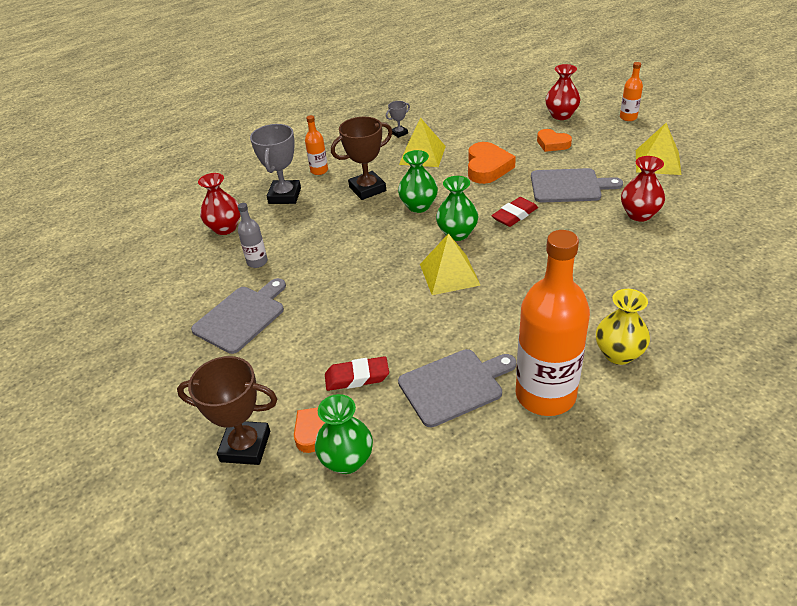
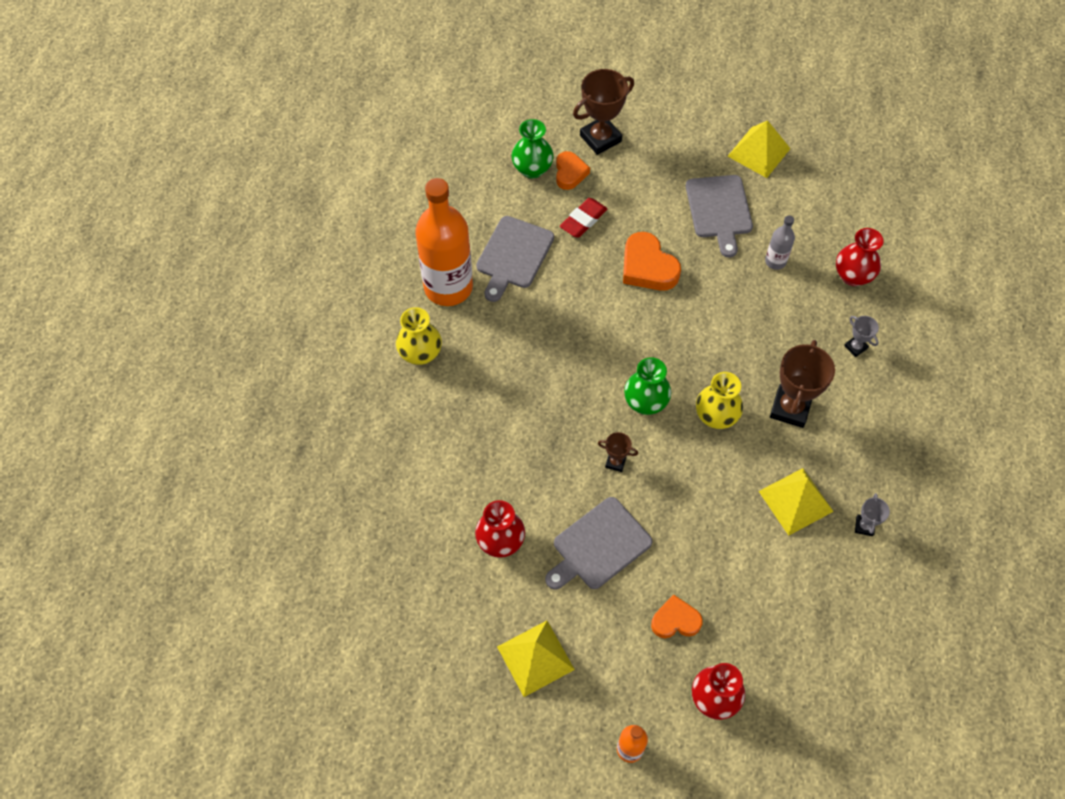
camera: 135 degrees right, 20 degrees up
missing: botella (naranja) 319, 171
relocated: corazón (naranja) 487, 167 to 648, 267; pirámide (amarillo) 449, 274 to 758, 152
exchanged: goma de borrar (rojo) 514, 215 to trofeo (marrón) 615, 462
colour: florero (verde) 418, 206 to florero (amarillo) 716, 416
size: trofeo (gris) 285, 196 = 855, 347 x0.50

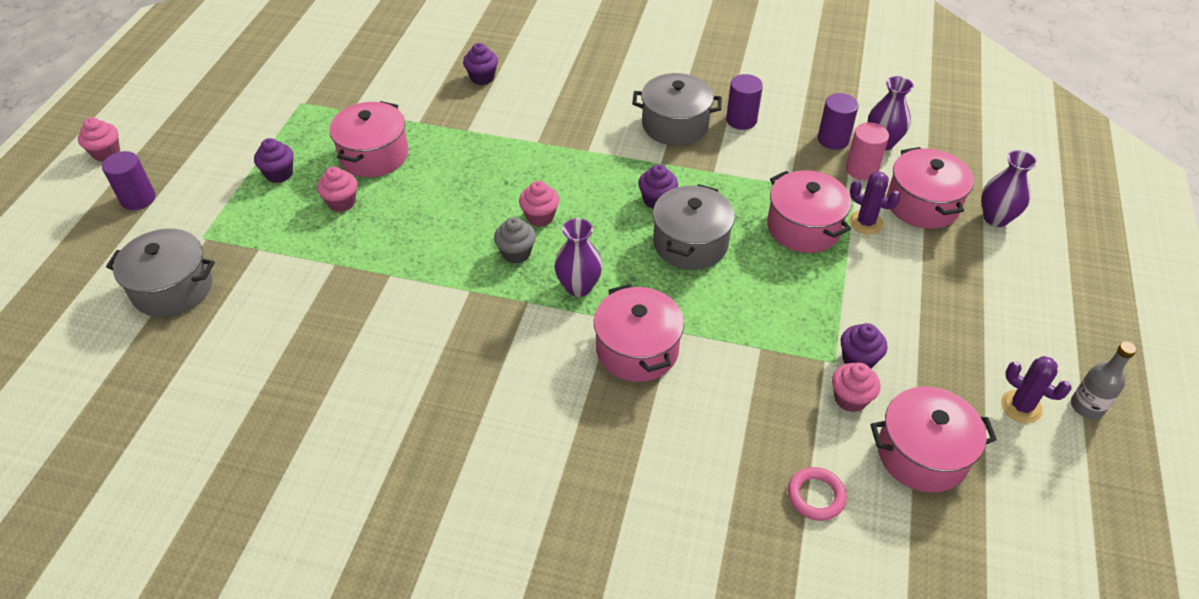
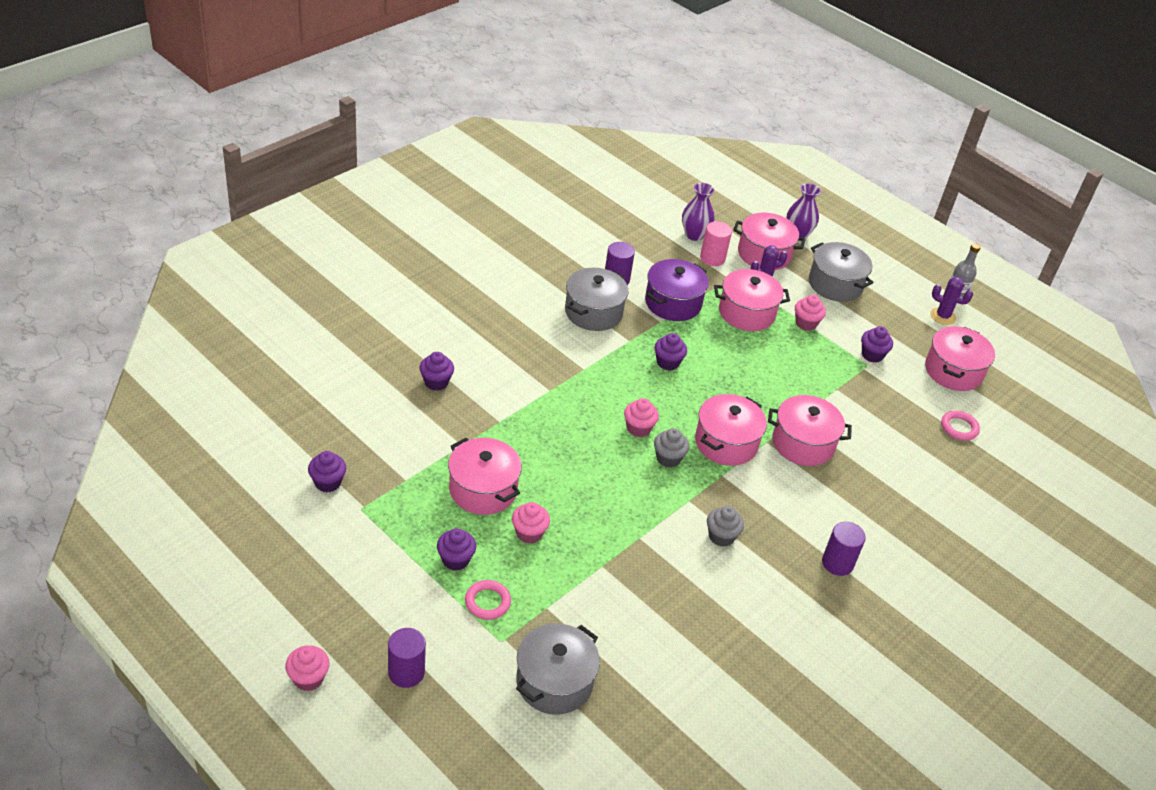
camera: 65 degrees left, 5 degrees down
appeared: olla (morado) 673, 303; magdalena (morado) 328, 482; magdalena (gris) 721, 536; anillo (rosa) 487, 602
relocated: cilindro (morado) 833, 139 to 837, 563; olla (gris) 690, 243 to 835, 284; magdalena (rosa) 850, 399 to 806, 323
exchanged: florero (morado) 578, 287 to olla (rosa) 726, 443
spun: cactus (morado) 1021, 407 = 942, 316 45 degrees clockwise

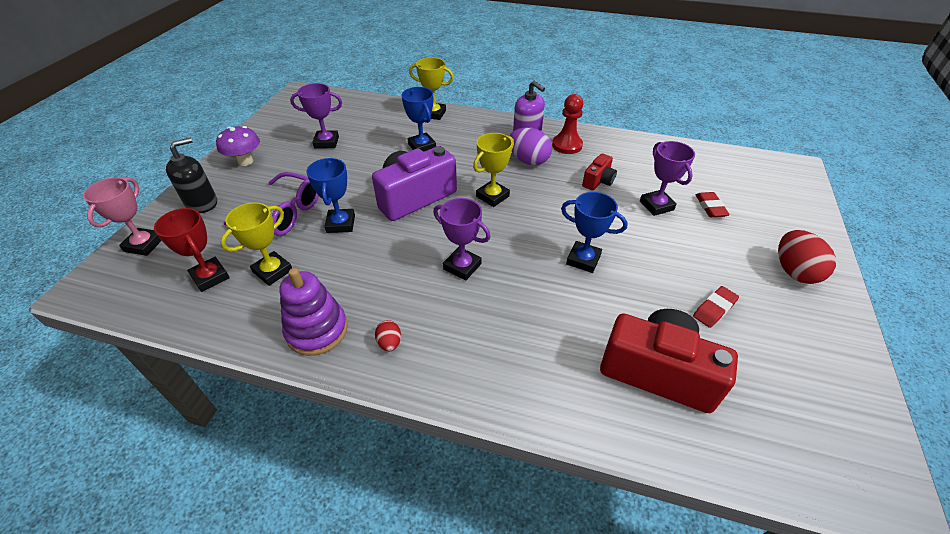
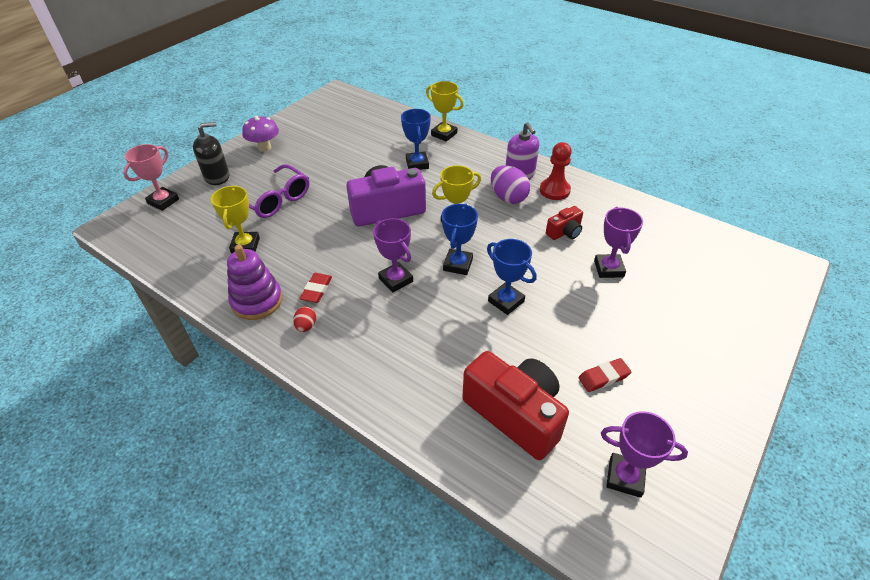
camera: 20 degrees right, 0 degrees up
missing: trofeo (rojo) 210, 277; huevo (rojo) 794, 271
relocated: trofeo (morado) 326, 142 to 625, 477; trofeo (azul) 341, 224 to 458, 264; goma de borrar (rojo) 710, 207 to 316, 290
spun: trofeo (amarillo) 273, 271 = 245, 245 60 degrees counterclockwise

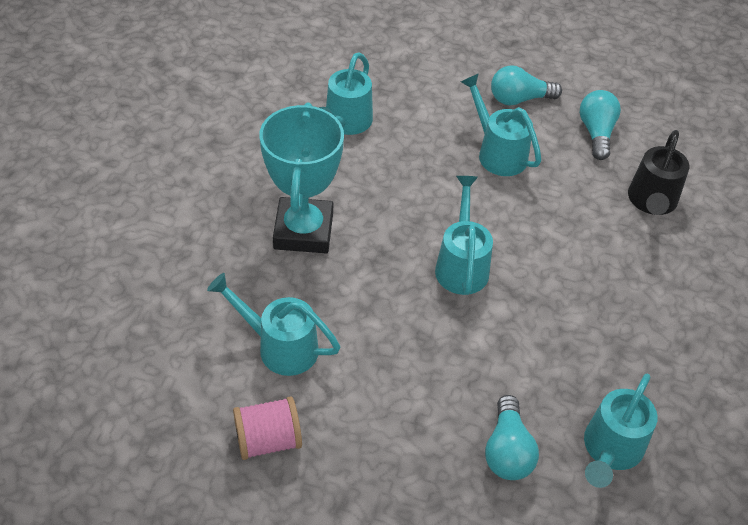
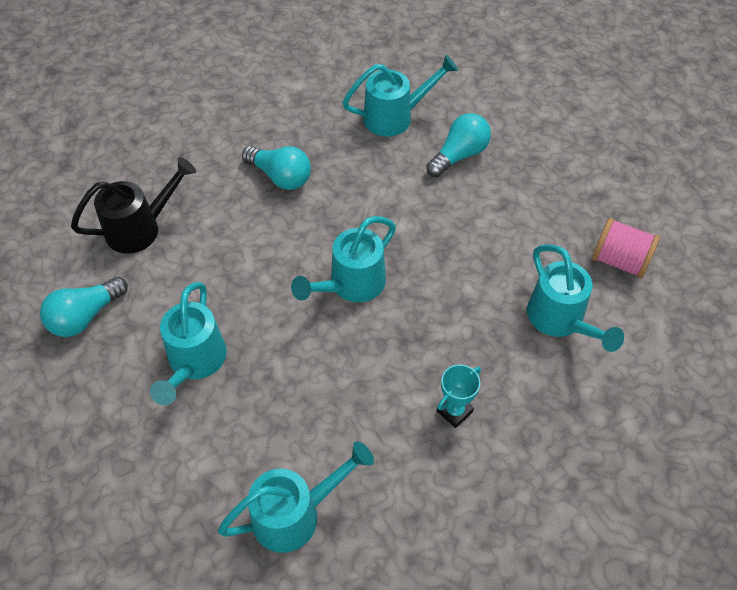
camera: 135 degrees left, 5 degrees up
relocated: bombilla (turquesa) 519, 99 to 280, 177
size: trofeo (turquesa) 303, 231 = 454, 411 x0.42

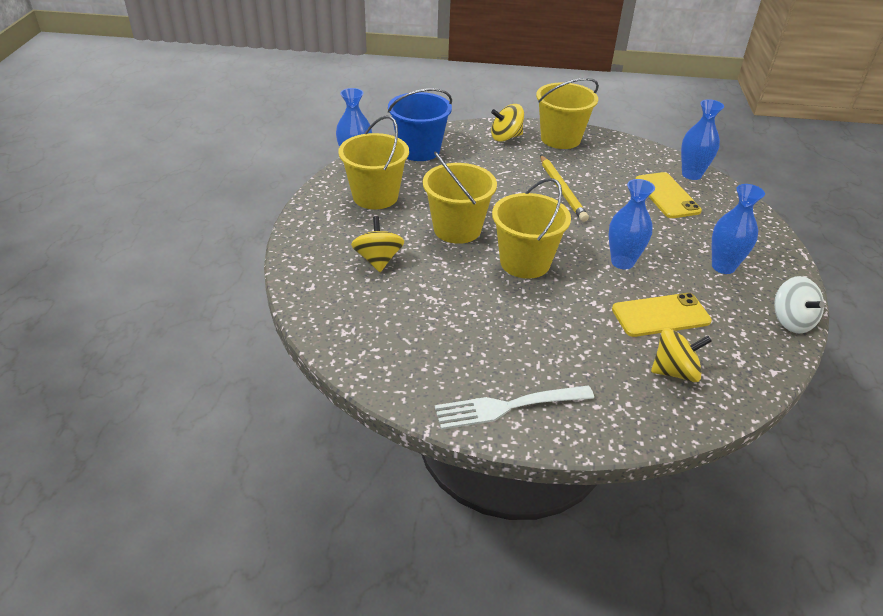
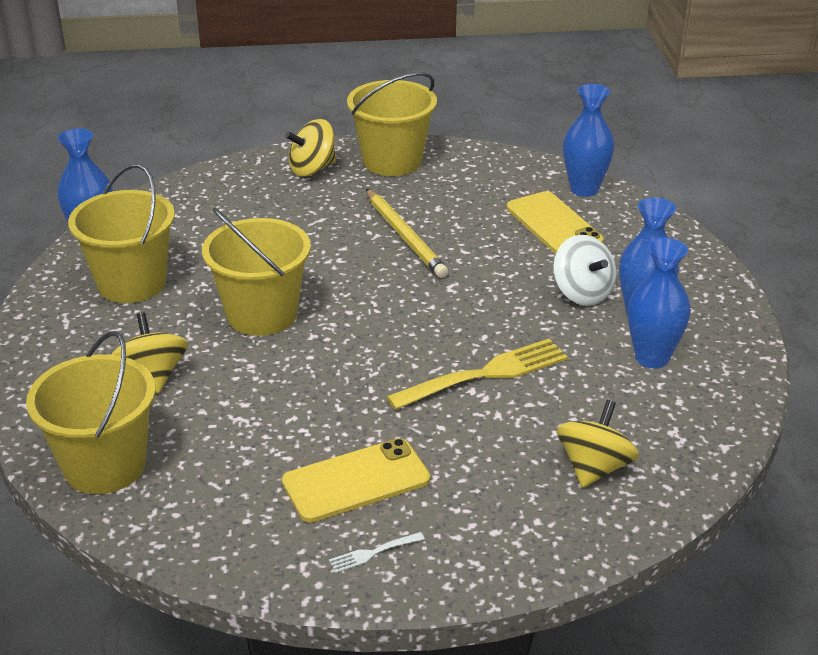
camera: 10 degrees left, 5 degrees down
missing: balde (azul) 419, 150
appeared: tenedor (amarillo) 485, 374
relocated: balde (amarillo) 525, 262 to 104, 465; florero (azul) 622, 262 to 652, 358; peonza (blanco) 791, 321 to 582, 293; móvil (amarillo) 660, 315 to 356, 481
spun: peonza (amarillo) 675, 371 = 594, 468 45 degrees counterclockwise
size: tenedor (blanco) 507, 407 = 373, 553 x0.43

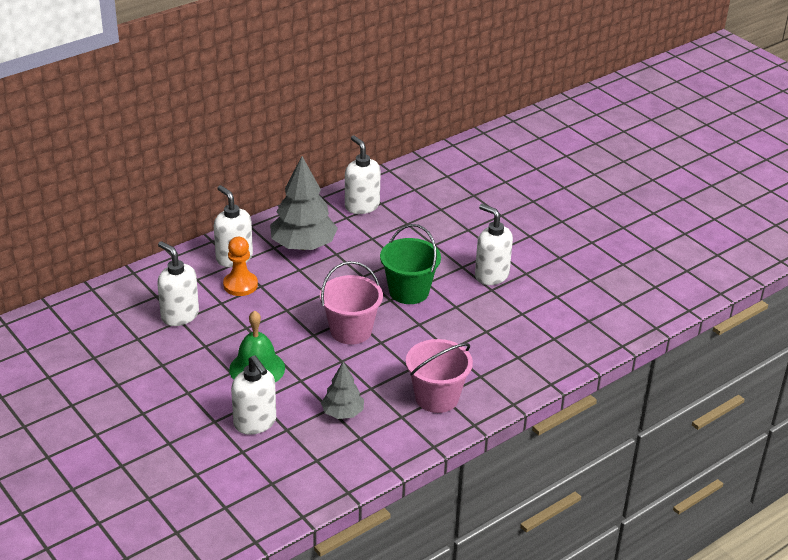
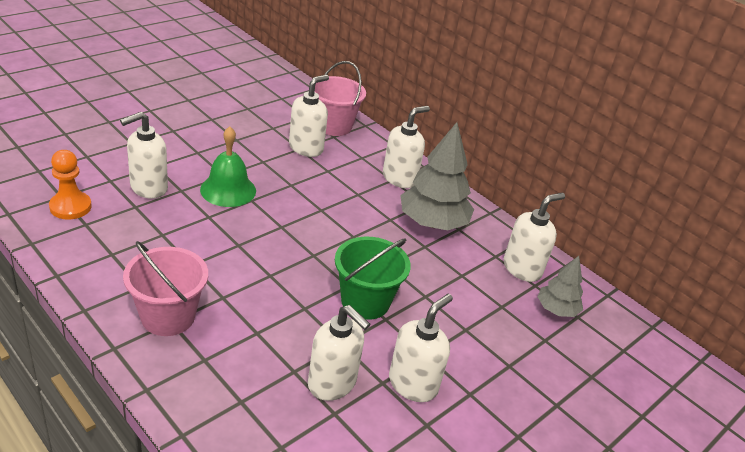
camera: 80 degrees right, 0 degrees up
appeared: dispensador de jabón (blanco) 332, 383
relocated: peón (naranja) 240, 285 to 70, 207; balde (rosa) 351, 331 to 333, 126; árbol (gris) 342, 413 to 556, 310

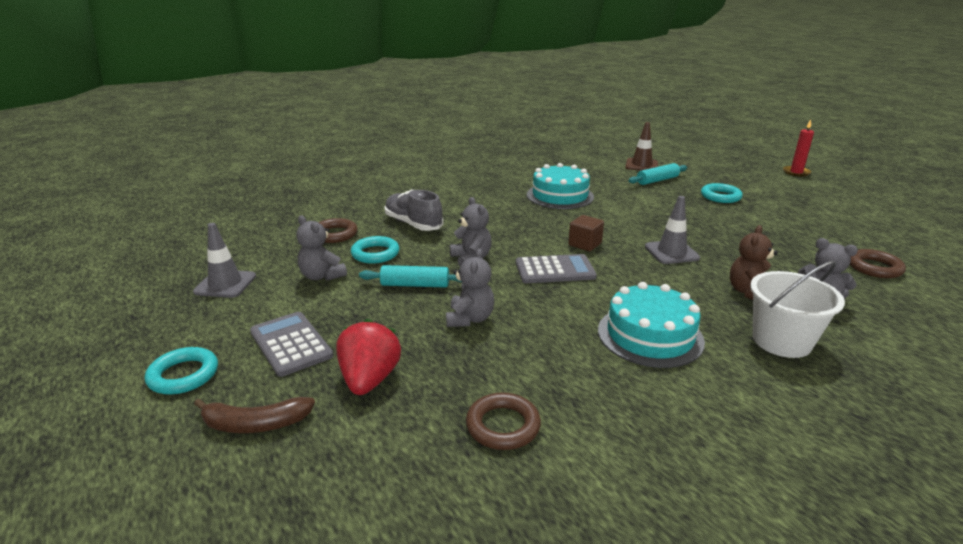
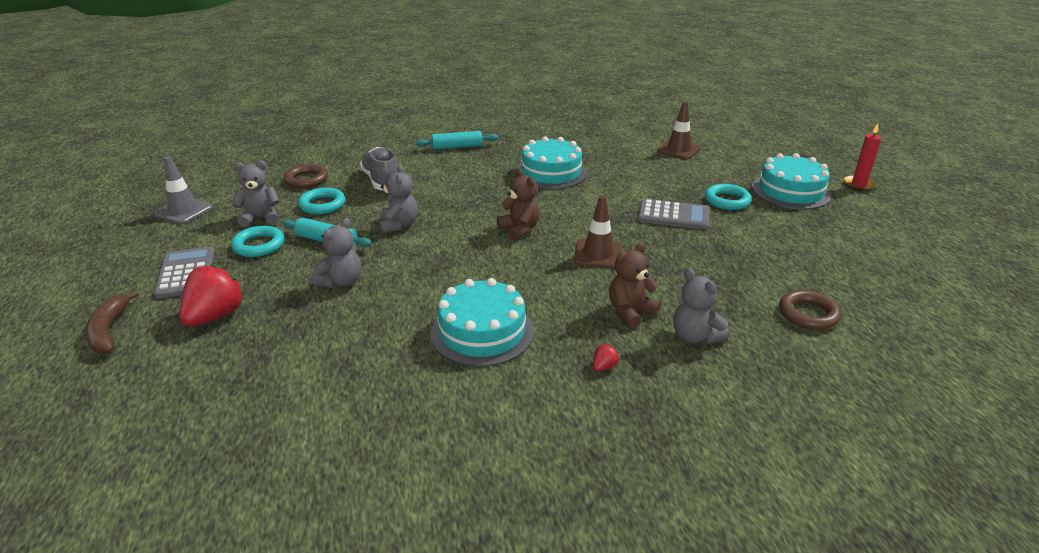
camera: 20 degrees right, 5 degrees up
missing: anillo (marrón) 503, 426
appeared: tarta (turquesa) 790, 191
relocated: rodillo (turquesa) 657, 180 to 457, 147; calculadora (gris) 555, 270 to 673, 215; anillo (turquesa) 183, 375 to 259, 245
exchanged: cubo (marrón) 585, 244 to osito (marrón) 519, 229; balde (blanco) 781, 341 to fresa (rojo) 604, 367
colour: cono de tráfico (gris) 671, 252 to cono de tráfico (marrón) 598, 254
spun: osito (gris) 322, 276 = 261, 218 105 degrees clockwise; plátano (marrón) 255, 424 = 109, 331 60 degrees clockwise

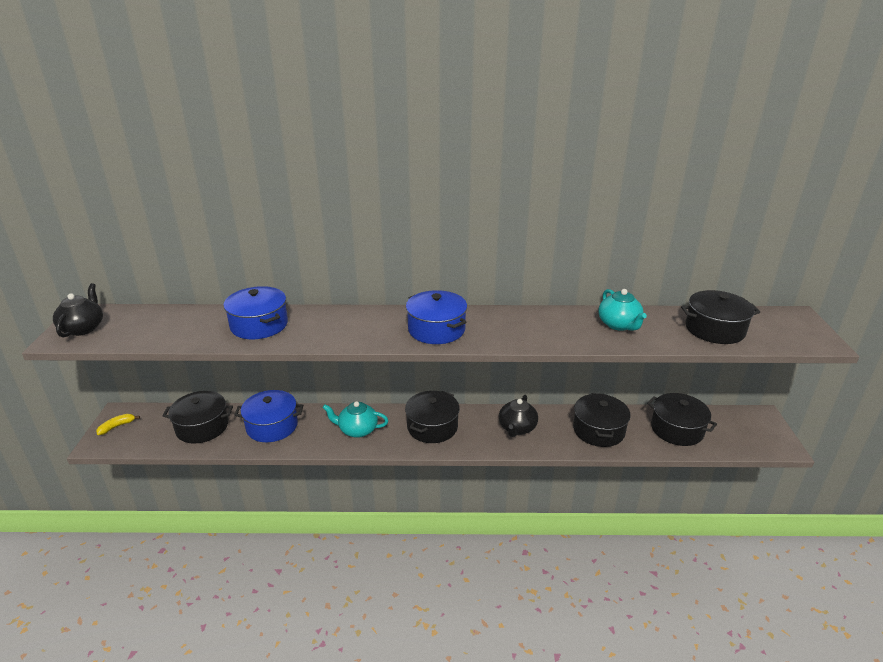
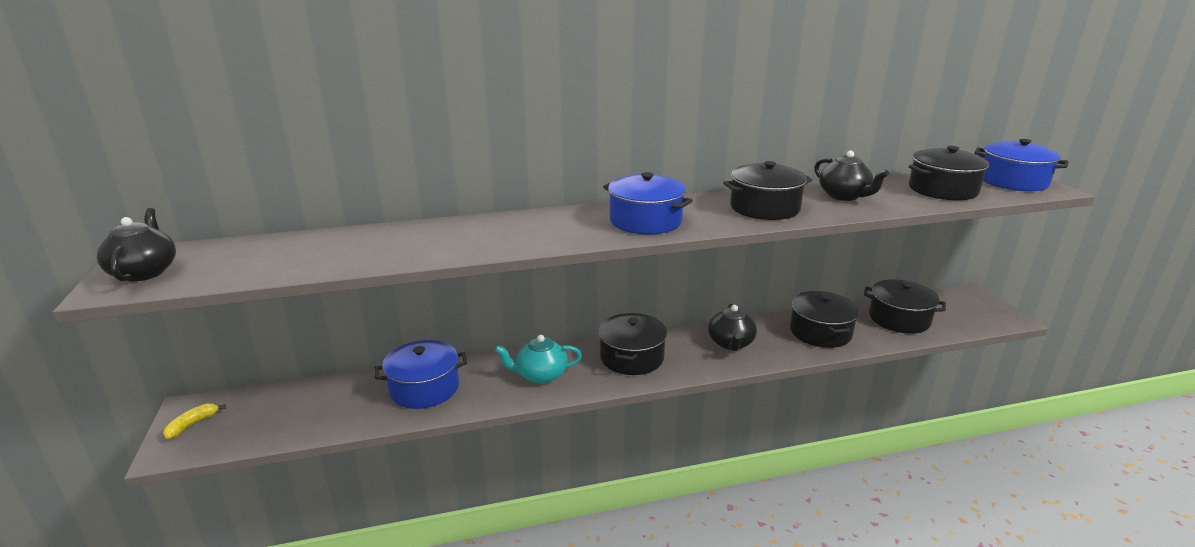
camera: 15 degrees left, 5 degrees down
relocated: olla (azul) 259, 325 to 1013, 181; olla (negro) 202, 427 to 764, 208
colour: tetera (turquesa) 619, 325 to tetera (negro) 844, 196

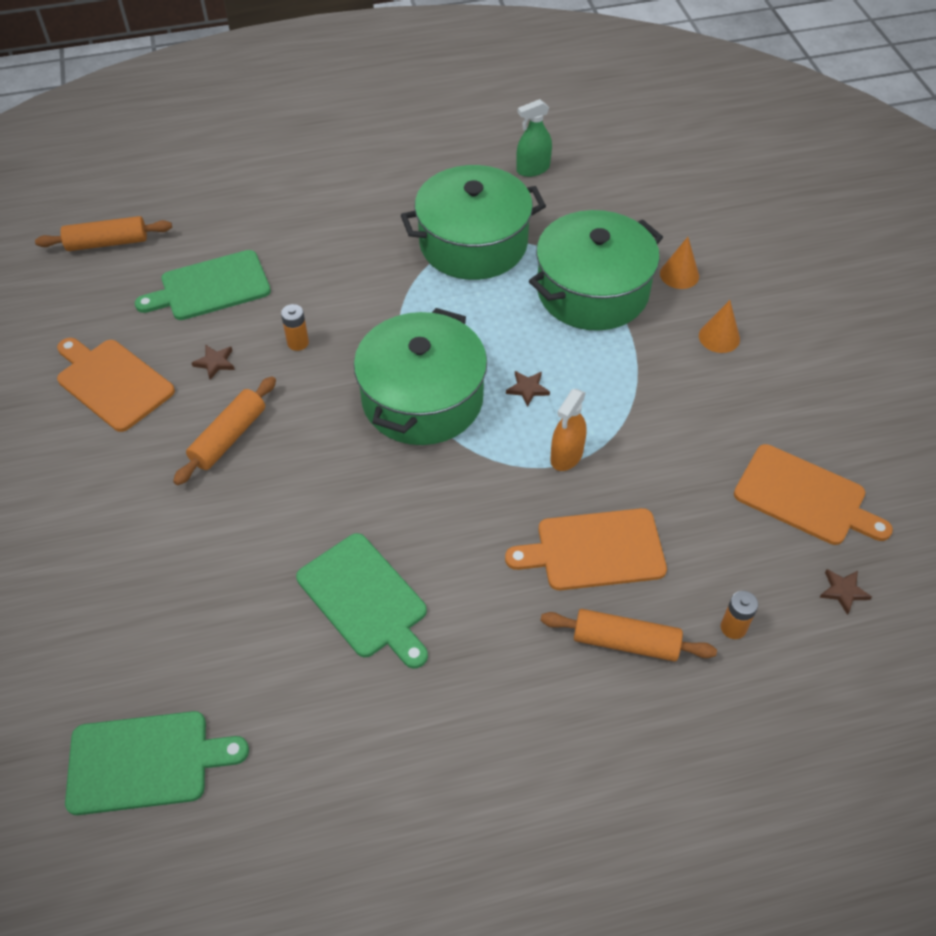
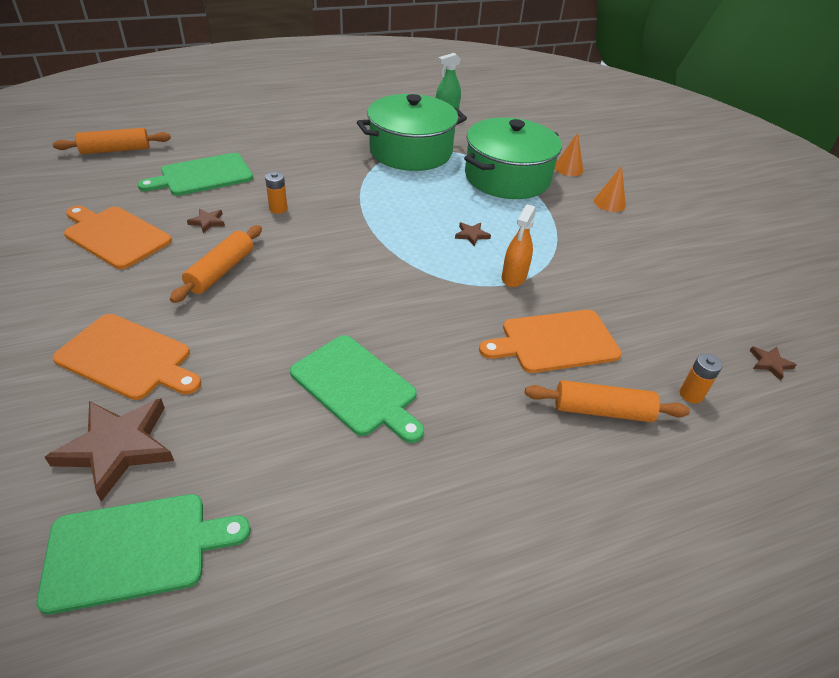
camera: 10 degrees left, 10 degrees down
missing: olla (verde) 422, 399
appeared: estrella (marrón) 117, 447
relocated: tabla de cortar (naranja) 805, 497 to 128, 358

